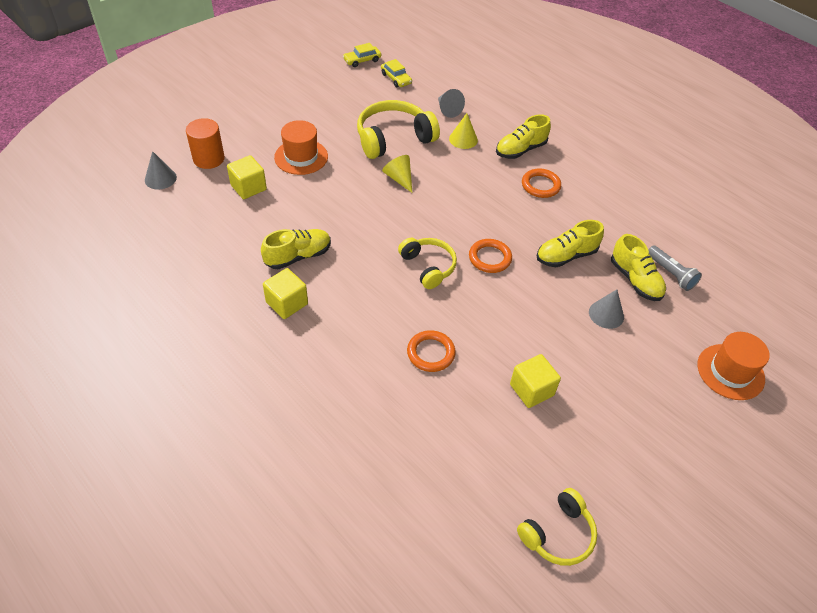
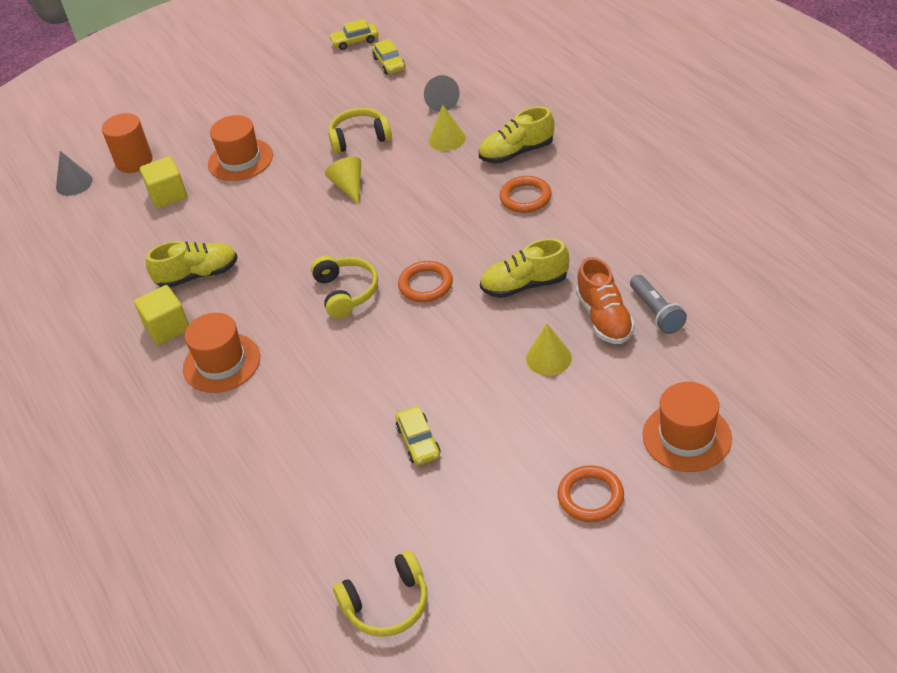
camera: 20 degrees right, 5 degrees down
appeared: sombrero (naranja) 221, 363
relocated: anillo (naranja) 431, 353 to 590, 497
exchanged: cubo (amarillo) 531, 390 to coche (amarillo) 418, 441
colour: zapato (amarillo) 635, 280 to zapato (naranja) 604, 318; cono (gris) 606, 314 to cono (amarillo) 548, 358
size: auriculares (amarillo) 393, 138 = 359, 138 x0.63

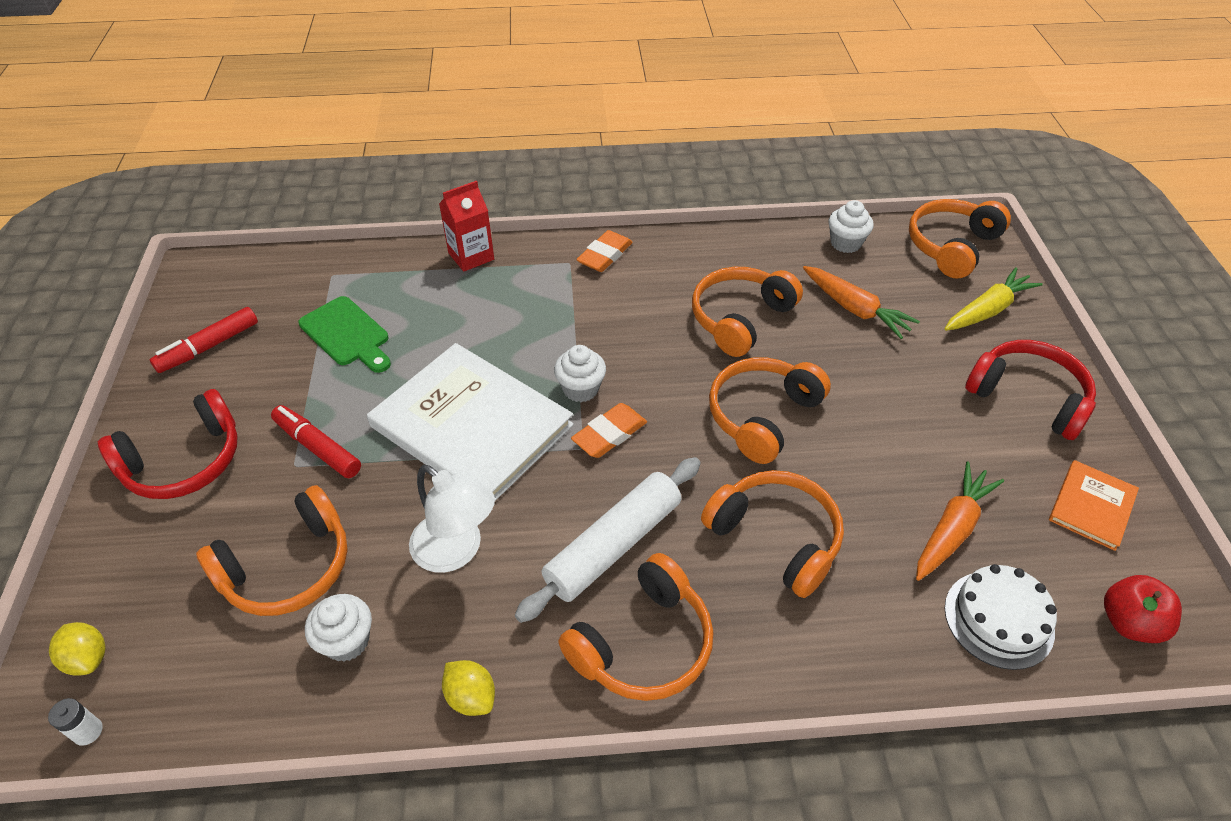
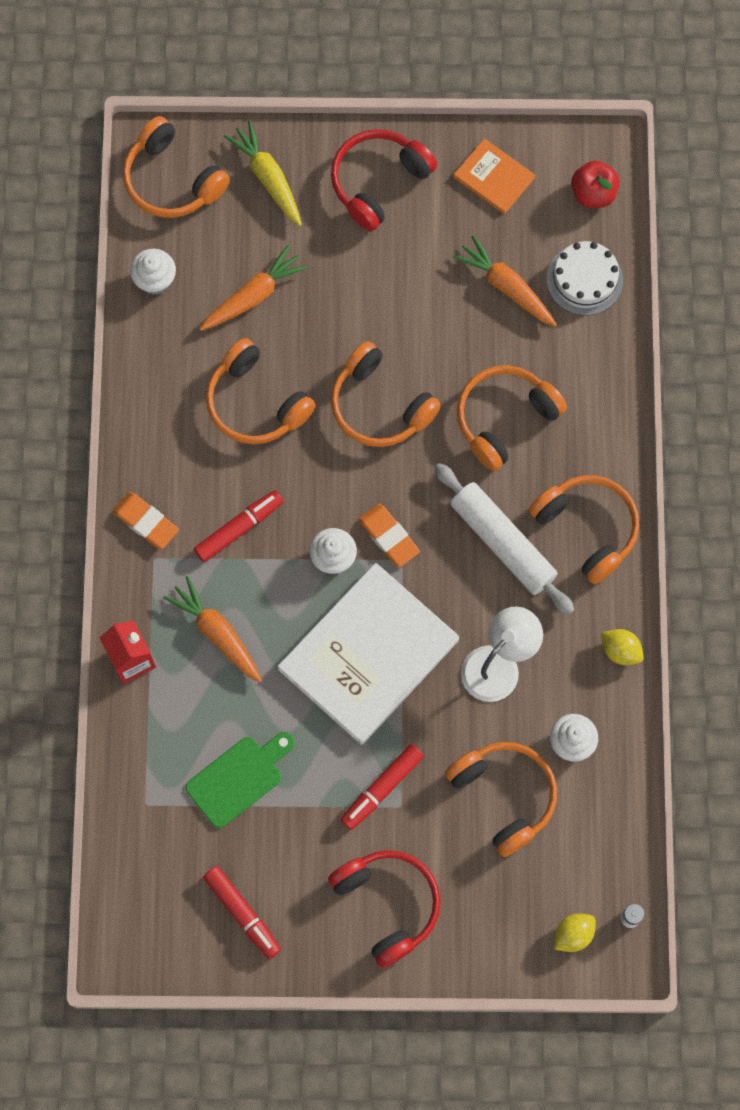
camera: 85 degrees left, 25 degrees up
appeared: rotulador (rojo) 239, 528; zanahoria (naranja) 217, 633
spun: limón (amarillo) 471, 697 = 620, 650 75 degrees clockwise

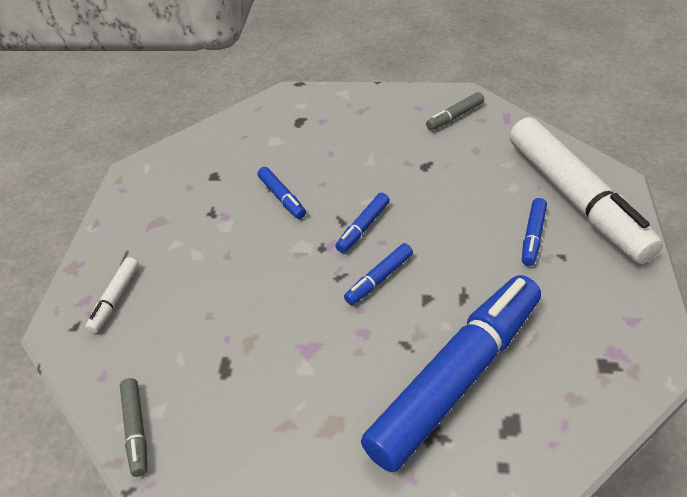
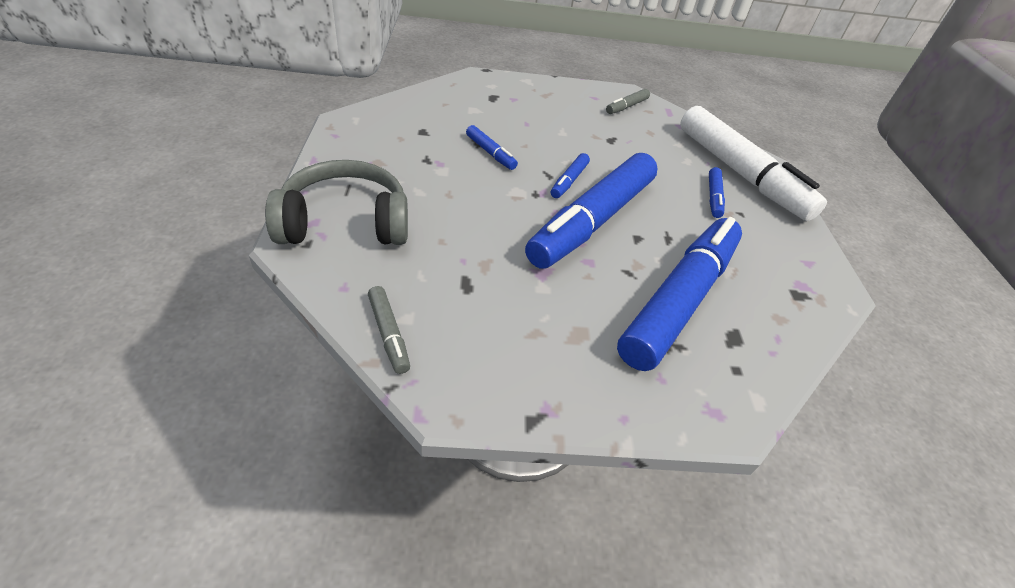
camera: 15 degrees left, 0 degrees up
exchanged: rotulador (blanco) 115, 299 to auriculares (gris) 345, 222
size: rotulador (azul) 379, 279 = 593, 220 x2.47

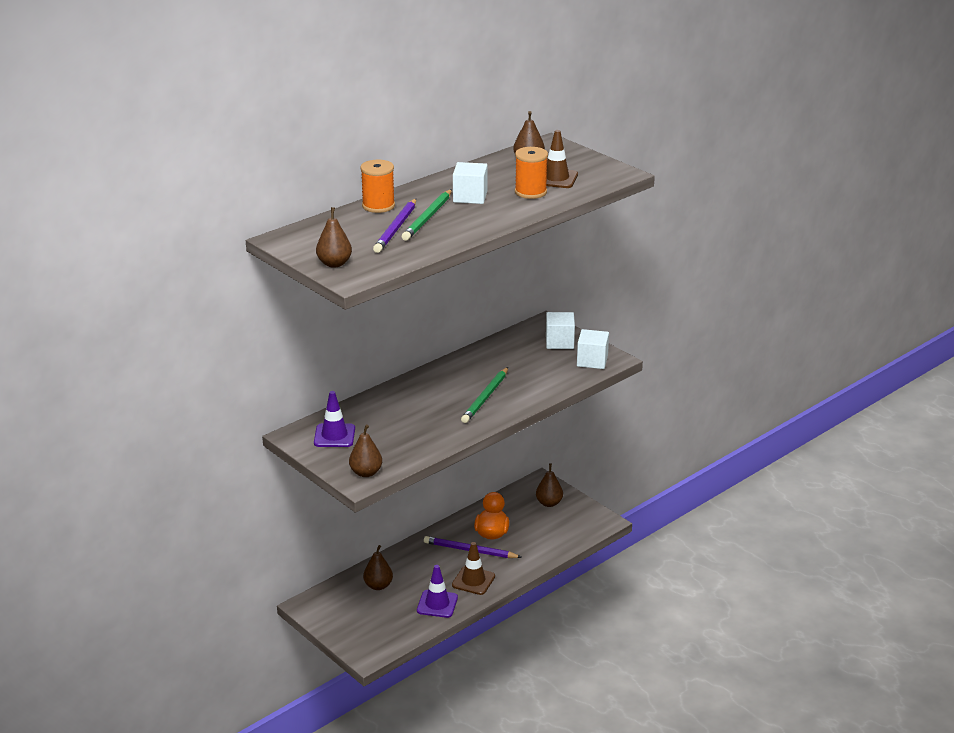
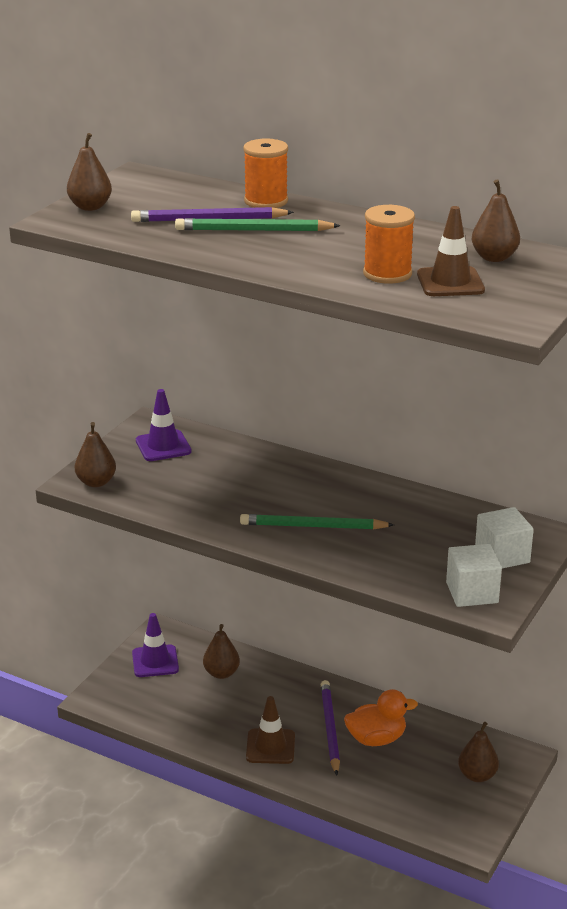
camera: 70 degrees right, 0 degrees up
missing: cubo (blanco) 470, 197
relocated: cono de tráfico (morado) 437, 604 to 155, 661

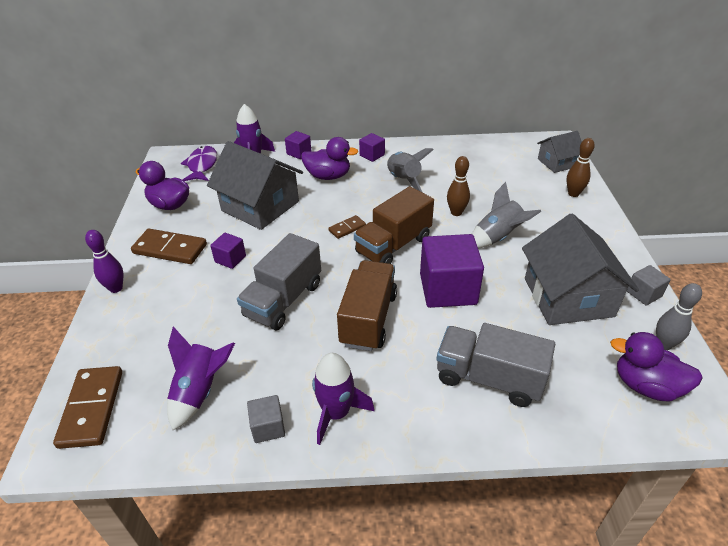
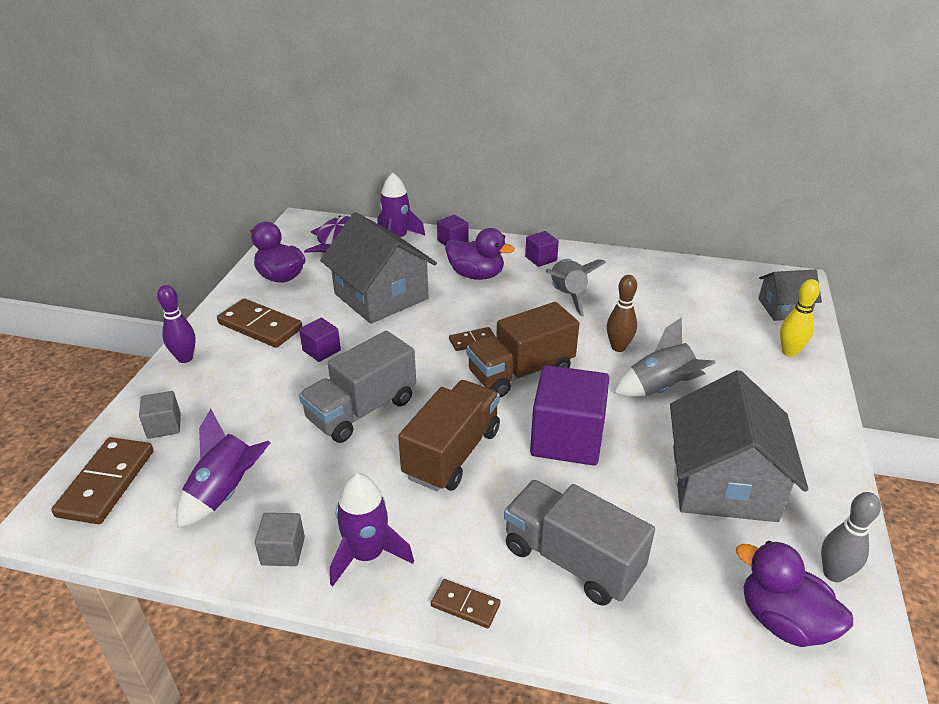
camera: 15 degrees right, 5 degrees down
appeared: ficha de dominó (marrón) 465, 605
relocated: cubo (gris) 643, 294 to 164, 426
colour: bolo (marrón) 573, 193 to bolo (amarillo) 789, 352

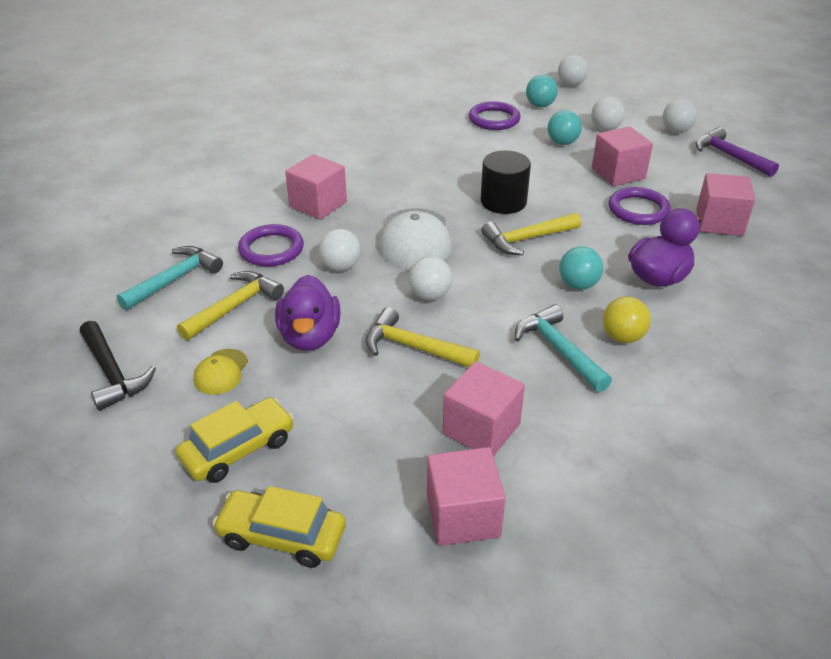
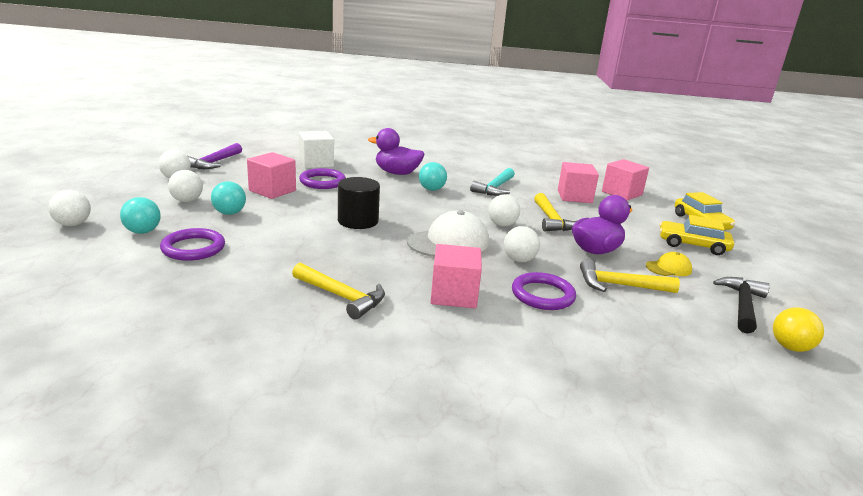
camera: 125 degrees left, 15 degrees down
missing: martillo (turquesa) 174, 279
relocated: martillo (amarillo) 527, 239 to 341, 297; pelota (amarillo) 622, 337 to 790, 347
colour: cubo (rosa) 719, 222 to cubo (blanco) 316, 163

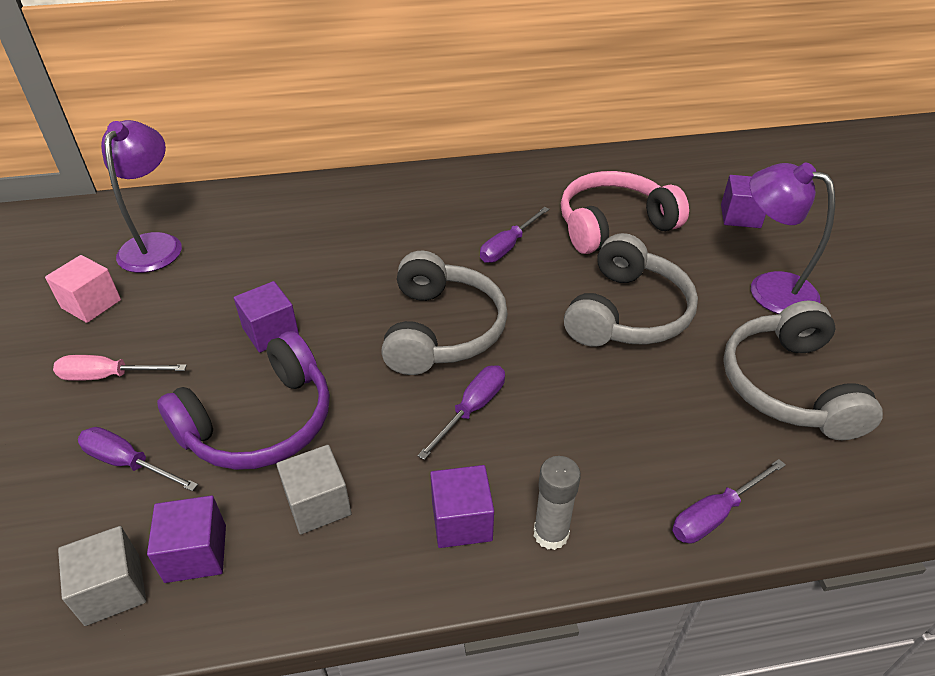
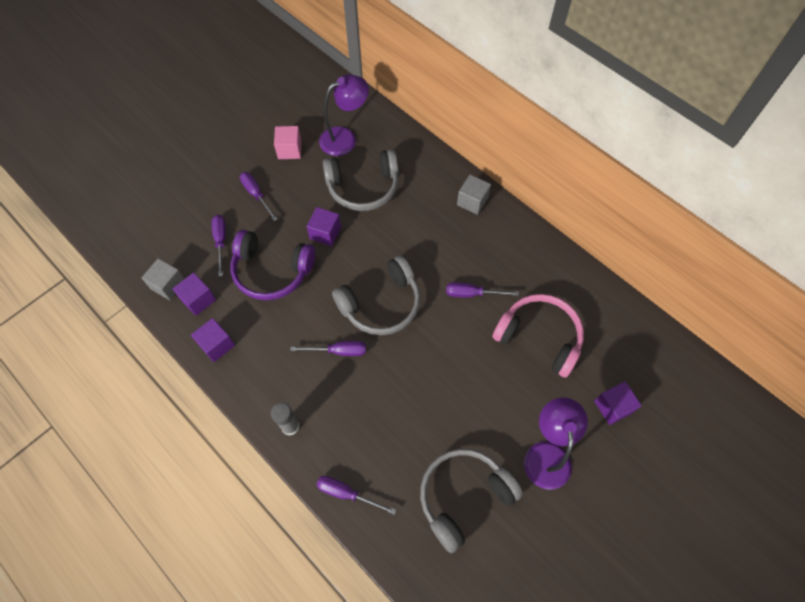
camera: 55 degrees right, 20 degrees up
relocated: auriculares (gris) 627, 313 to 363, 187; cubo (gris) 318, 504 to 472, 201; cubo (morado) 461, 521 to 217, 345
colour: destornillador (rosa) 108, 376 to destornillador (morado) 256, 194

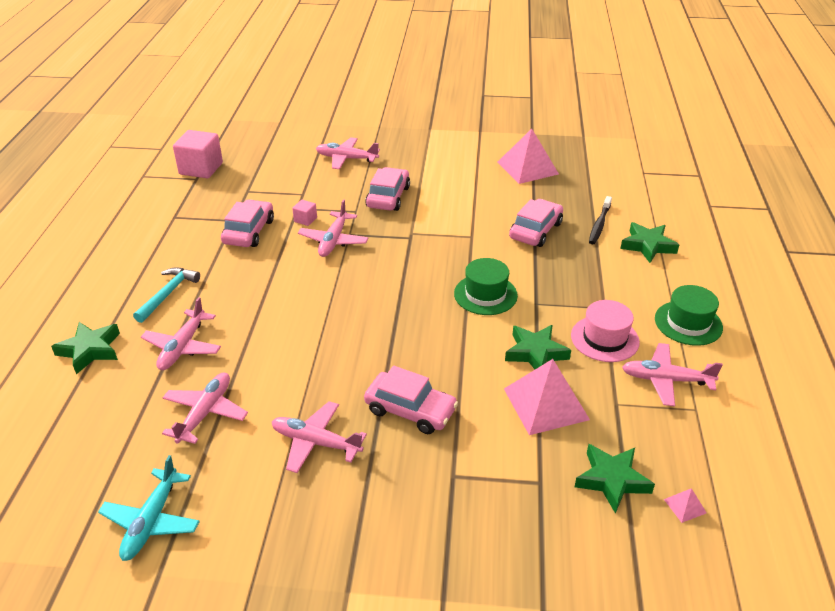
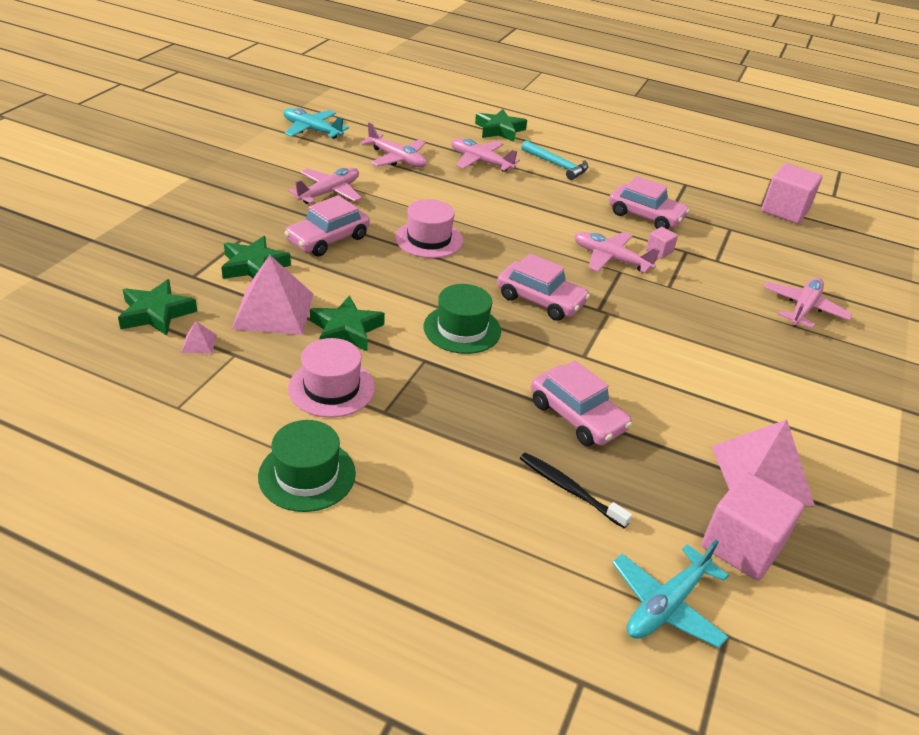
camera: 105 degrees right, 0 degrees up
missing: avión (rosa) 665, 380
appeared: sombrero (rosa) 429, 239; cubo (rosa) 742, 546; avión (turquesa) 666, 605
relocated: coche (rosa) 388, 197 to 540, 300; estrella (verde) 648, 246 to 253, 266; pirámide (rosa) 685, 506 to 199, 343

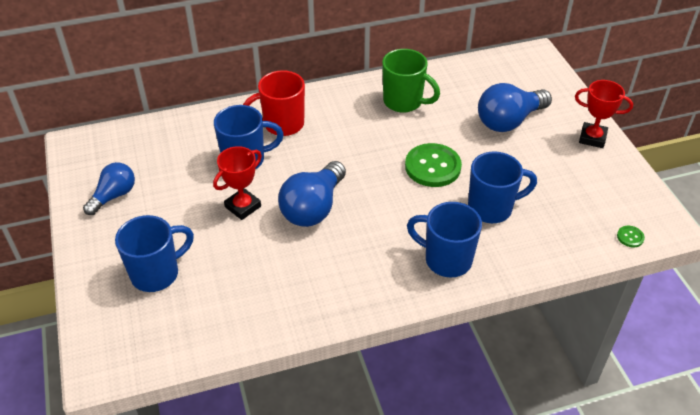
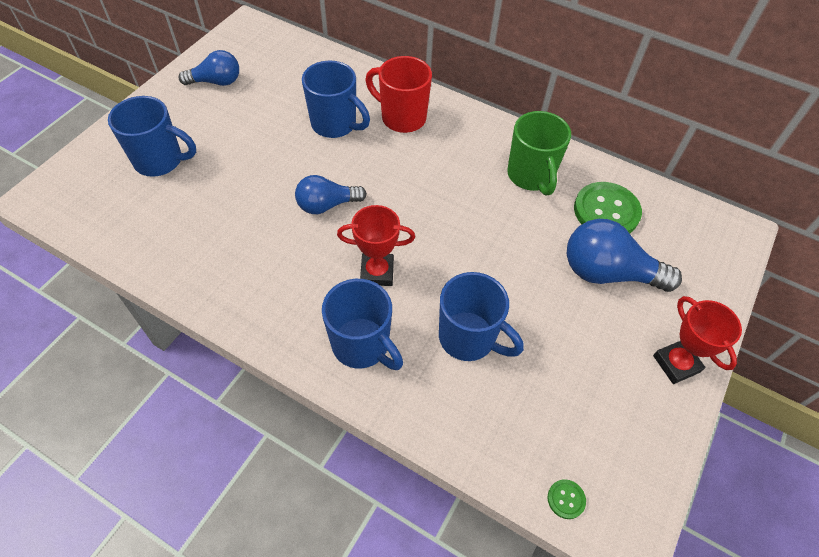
camera: 45 degrees right, 10 degrees up
relocated: botón (verde) 432, 167 to 606, 211; trofeo (rojo) 243, 206 to 377, 272
spun: taza (azul) 446, 260 = 362, 345 150 degrees clockwise
size: bombilla (azul) 313, 208 = 327, 205 x0.64

